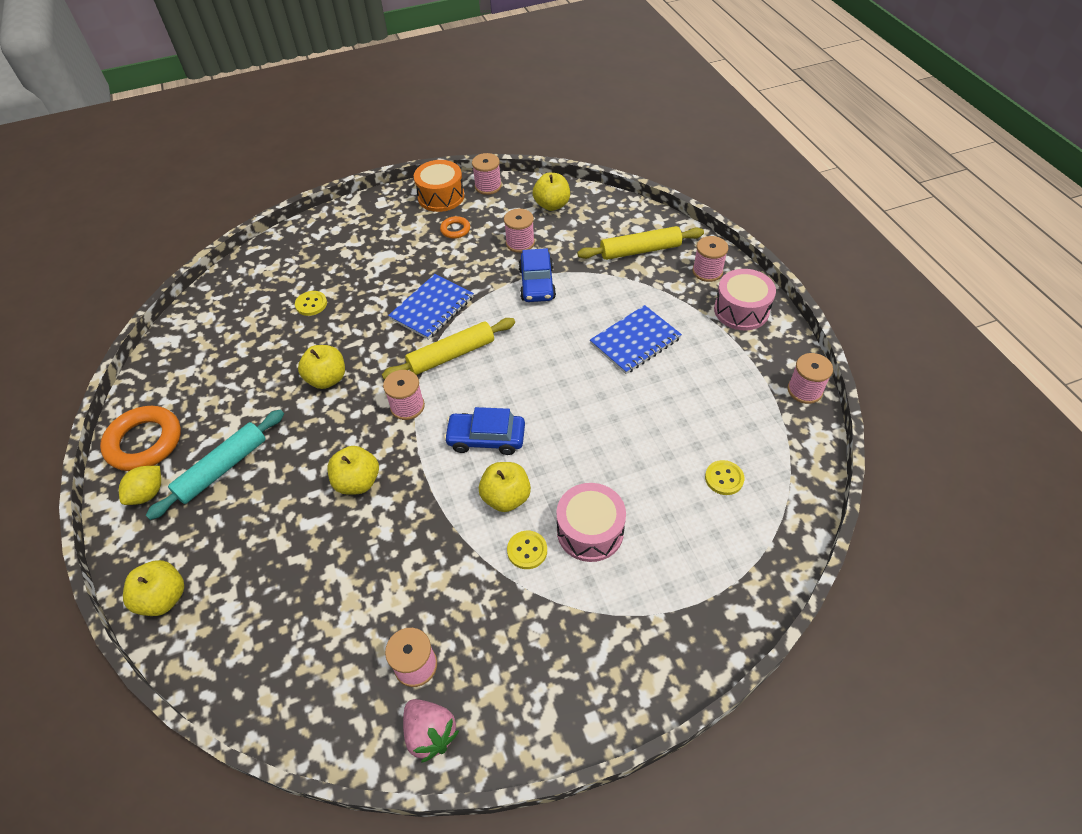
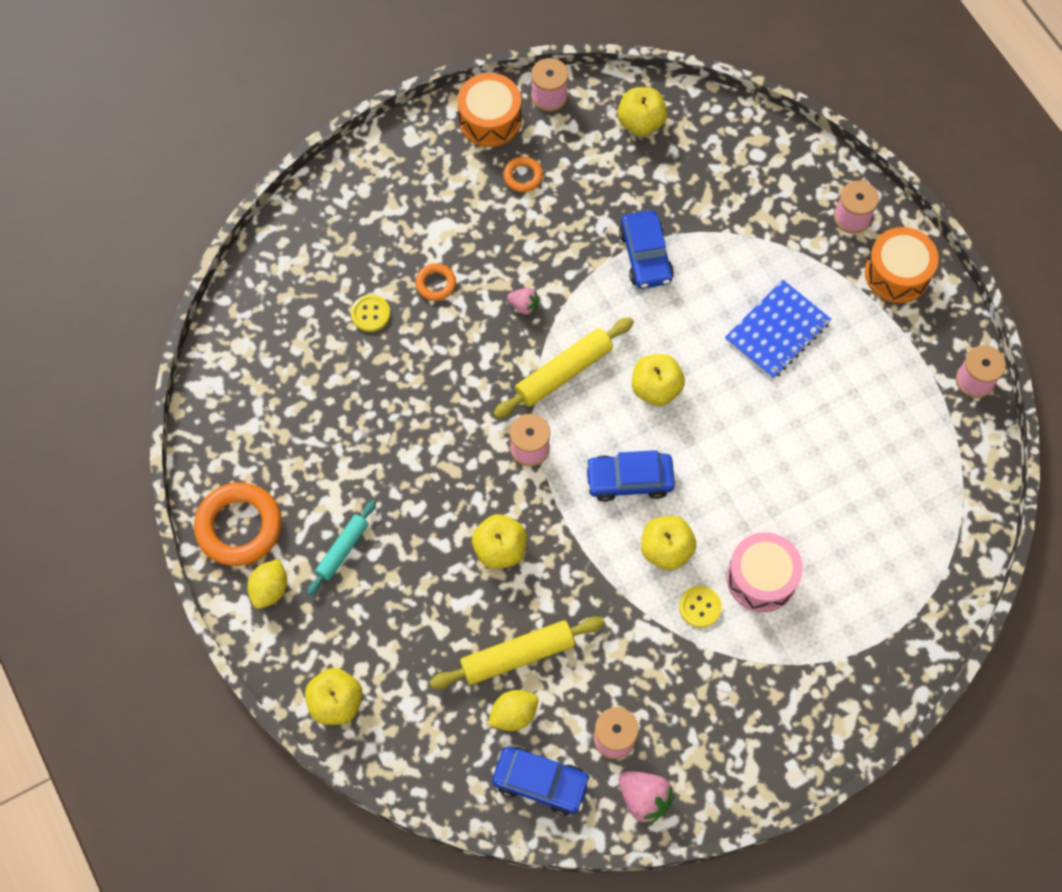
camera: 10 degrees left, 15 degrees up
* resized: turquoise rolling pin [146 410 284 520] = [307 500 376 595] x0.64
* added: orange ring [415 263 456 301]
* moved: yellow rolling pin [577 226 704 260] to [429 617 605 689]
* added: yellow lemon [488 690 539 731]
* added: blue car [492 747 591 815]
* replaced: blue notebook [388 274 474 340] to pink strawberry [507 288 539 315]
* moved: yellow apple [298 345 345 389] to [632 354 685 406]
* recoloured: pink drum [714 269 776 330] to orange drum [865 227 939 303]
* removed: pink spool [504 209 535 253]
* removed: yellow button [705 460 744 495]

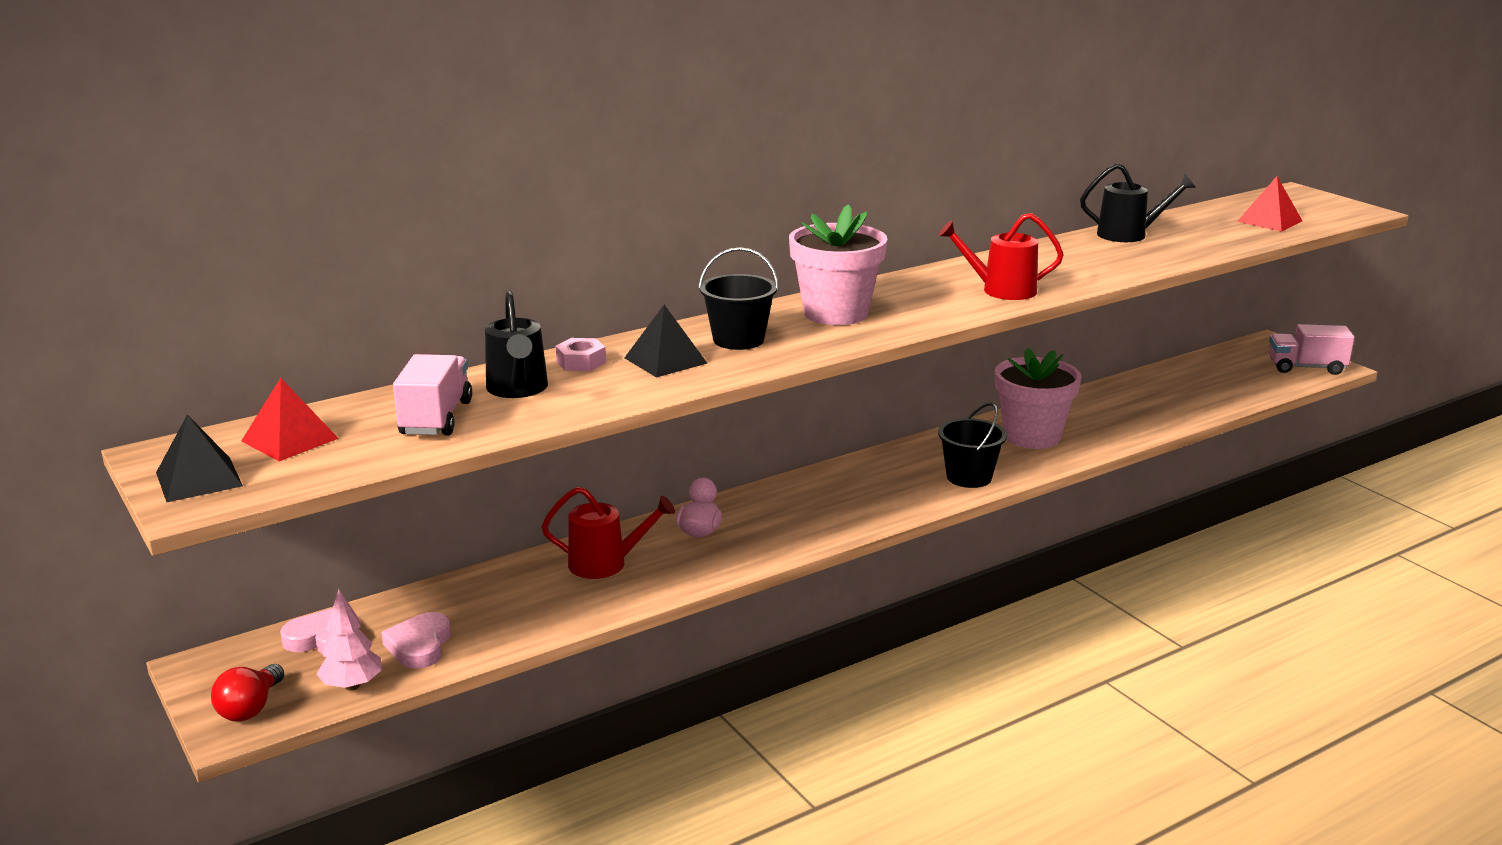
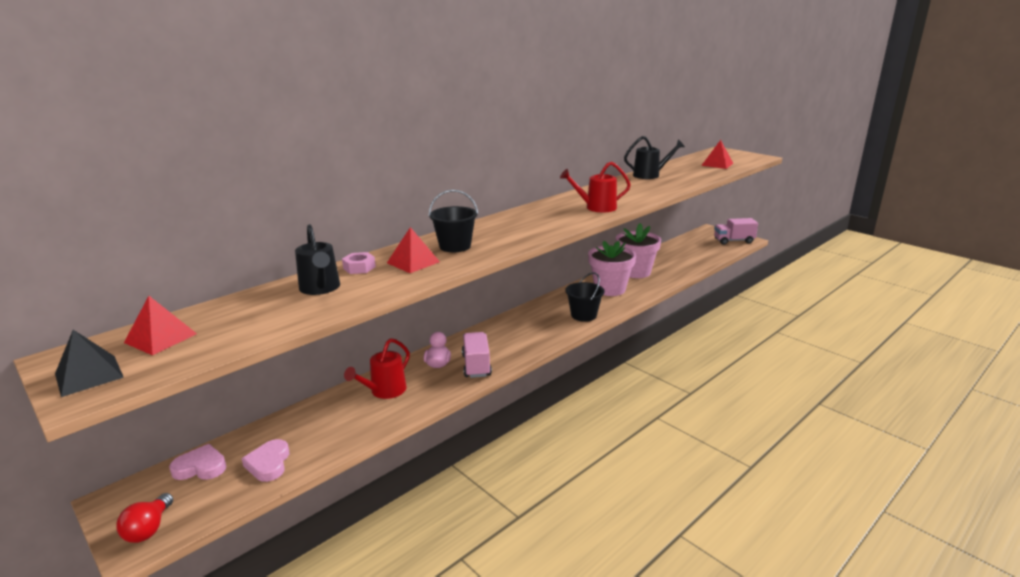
camera: 10 degrees left, 0 degrees up
* turned: red watering can [542 487 675 579] = [344 338 410 399] 135 degrees clockwise
* recoloured: black pyramid [624 305 707 378] to red pyramid [387 227 440 273]
* moved: pink truck [393 354 472 435] to [462 332 492 378]
* moved: pink flower pot [789 204 888 325] to [616 223 661 278]
* removed: pink tree [317 589 382 691]

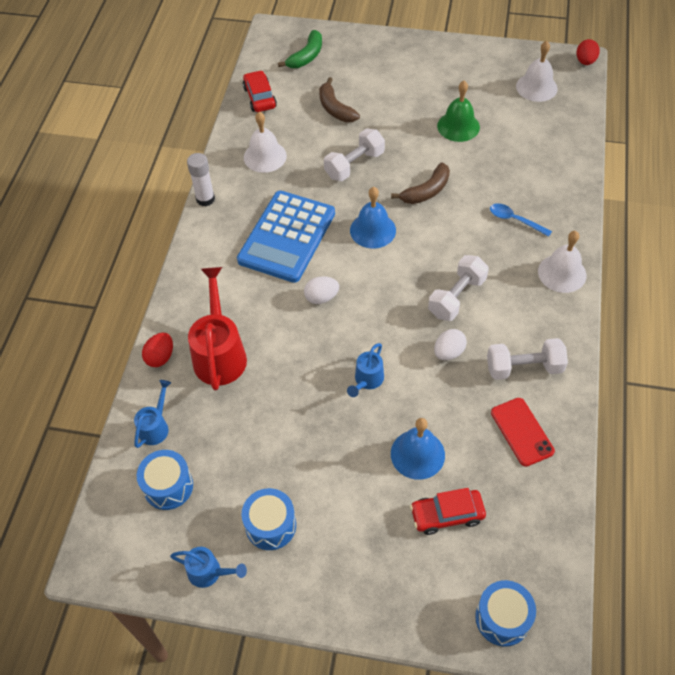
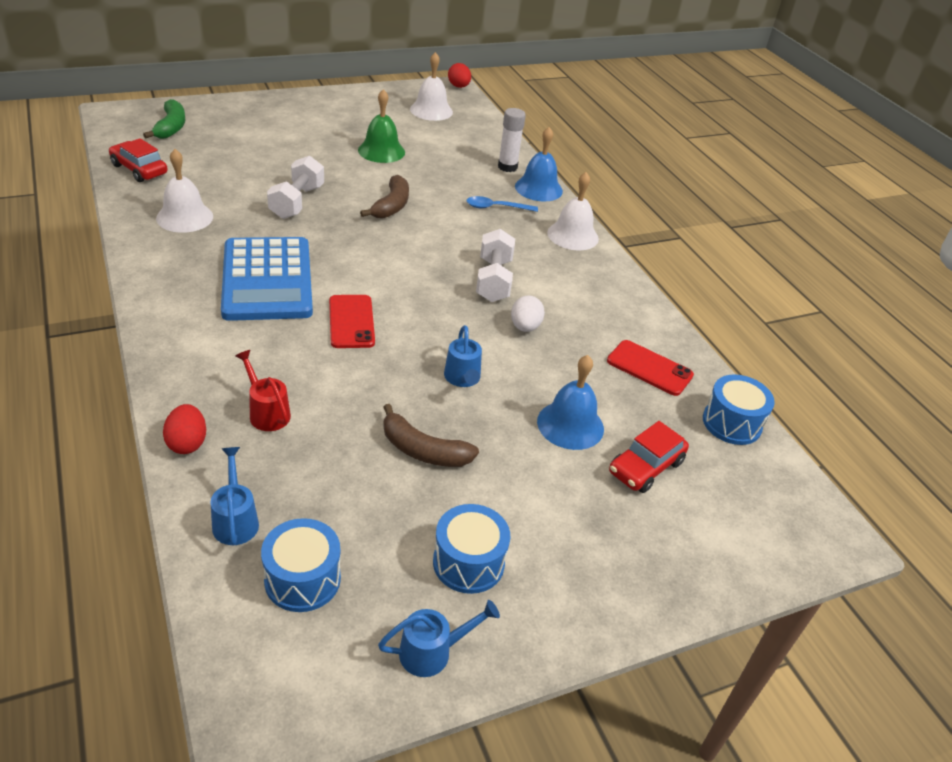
camera: 40 degrees left, 15 degrees down
* resized: red watering can [188 267 247 391] = [235 350 291 431] x0.53
* replaced: white egg [304 276 339 304] to red phone [329 295 375 348]
* moved: brown banana [319 77 360 122] to [383 404 479 467]
* moved: white glue stick [187 153 215 206] to [498 108 526 172]
* moved: blue bell [350 187 396 248] to [515 127 563 201]
* moved: blue drum [475 580 536 646] to [703 374 775 445]
* removed: white dumbbell [487 338 568 380]

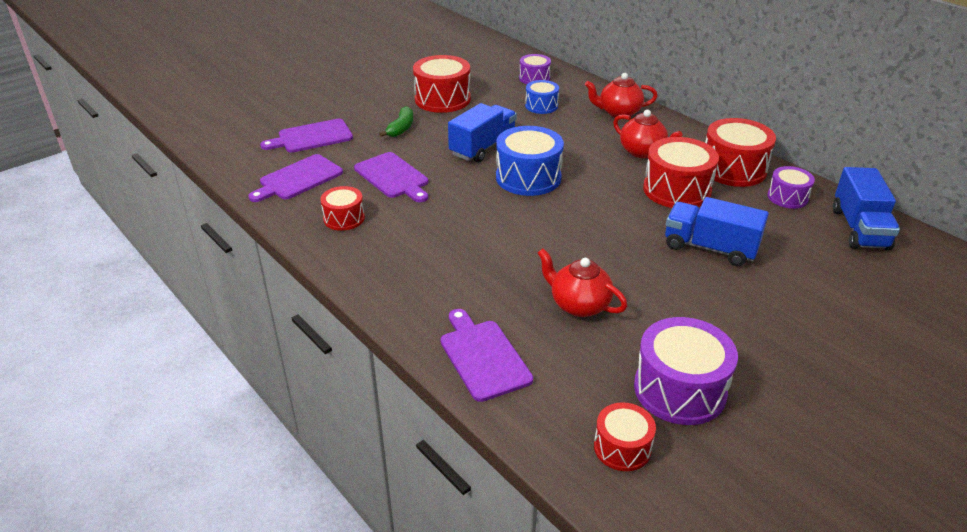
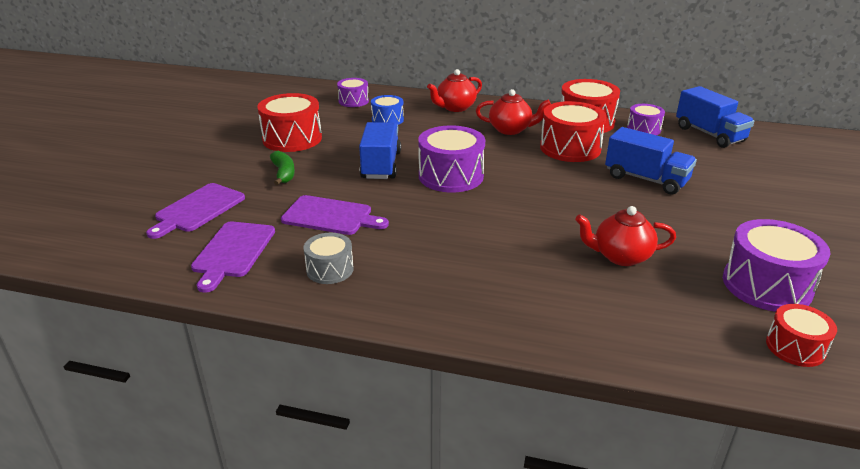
camera: 35 degrees left, 5 degrees down
* recoloured: red drum [320 186 365 231] to grey drum [303 233 354 284]
* recoloured: blue drum [496 126 564 196] to purple drum [418 125 485 192]
* turned: blue truck [665 197 769 266] = [605 127 697 195] 135 degrees counterclockwise
* removed: purple cutting board [441 309 533 402]

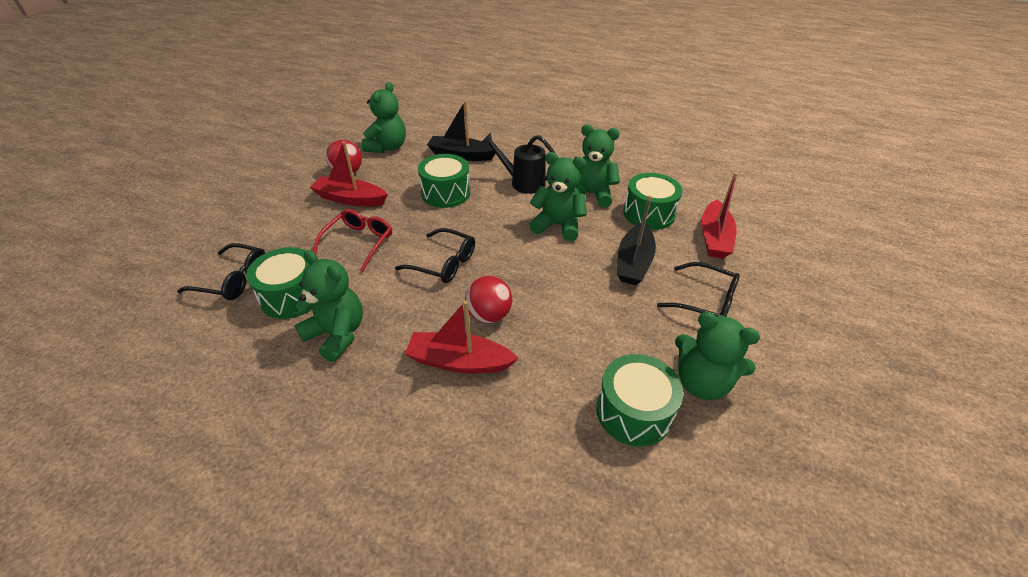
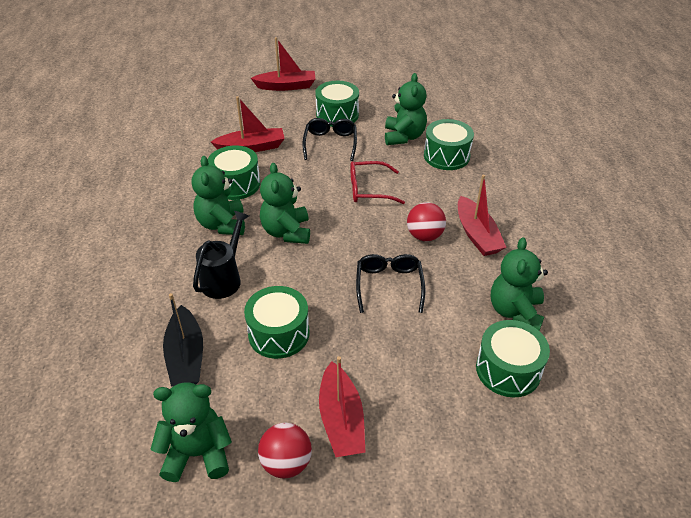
camera: 115 degrees left, 0 degrees up
* turned: black watering can [481 132 555 194] = [193 211 249 299] 150 degrees counterclockwise
* added: red boat [251 37 316 91]
* added: green drum [315 81 359 127]
* moved: red glasses [313 209 392 272] to [350 161 405 204]
* removed: black glasses [177 243 265 300]
* removed: black boat [617 195 656 285]

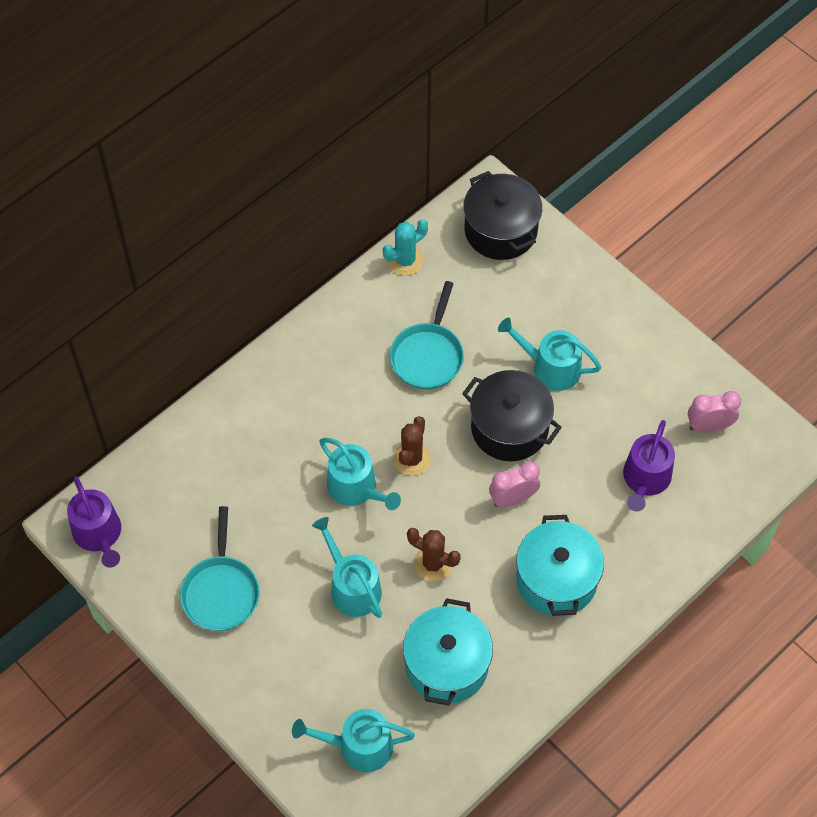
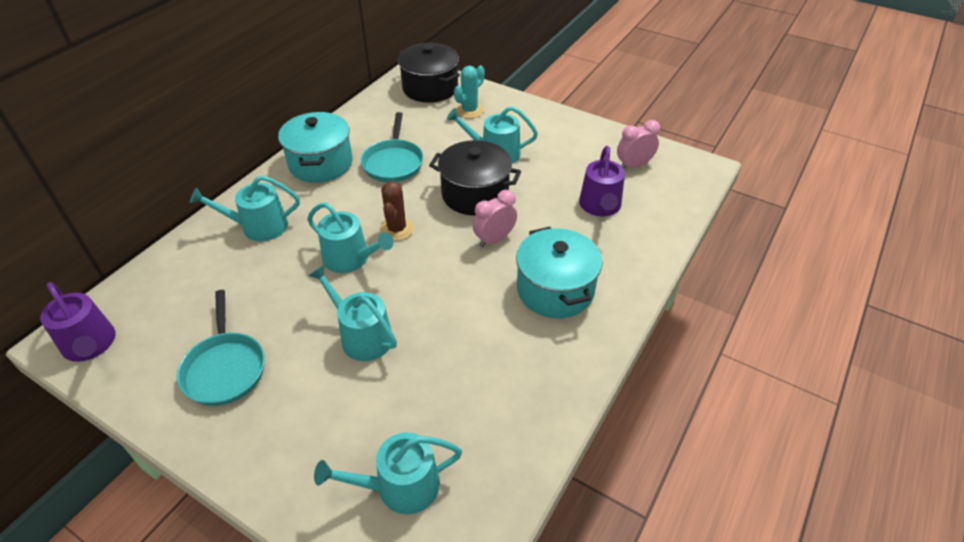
camera: 15 degrees left, 15 degrees down
* added: turquoise watering can [190 175 300 241]
* moved: turquoise pot [403 598 493 706] to [278 112 353 183]
* moved: turquoise cactus [383 219 428 276] to [454 66 485 118]
* removed: brown cactus [407 528 461 582]

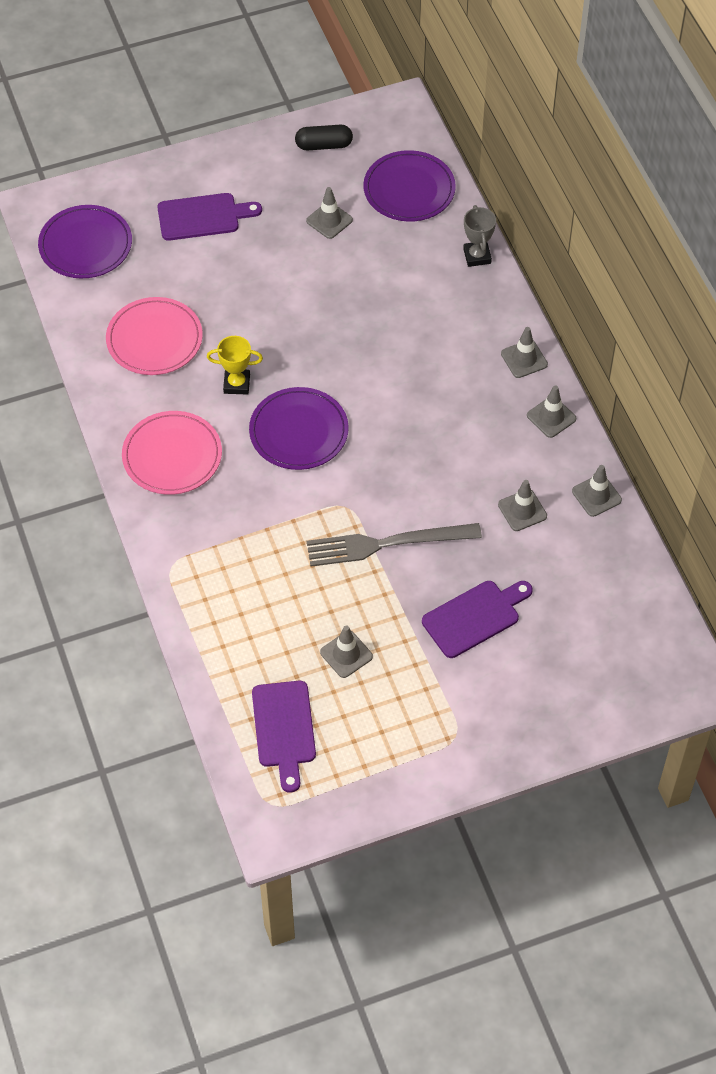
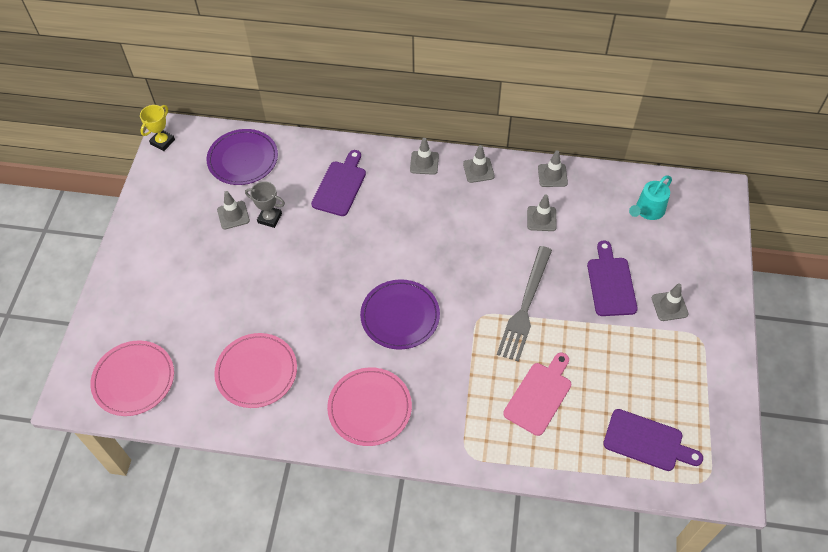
camera: 60 degrees left, 0 degrees up
* recoloured: purple plate [38 205 132 278] to pink plate [91 341 174 416]
* moved: yellow trophy [207 336 263 394] to [140 105 175 151]
* moved: grey trophy [463 205 496 267] to [245 181 285 228]
* moved: purple cutting board [157 193 262 241] to [311 150 366 216]
* added: pink cutting board [503 353 571 436]
* added: turquoise watering can [629 175 672 220]
* moved: grey traffic cone [320 625 373 678] to [652 283 689 321]
* removed: black capsule [295 125 353 151]

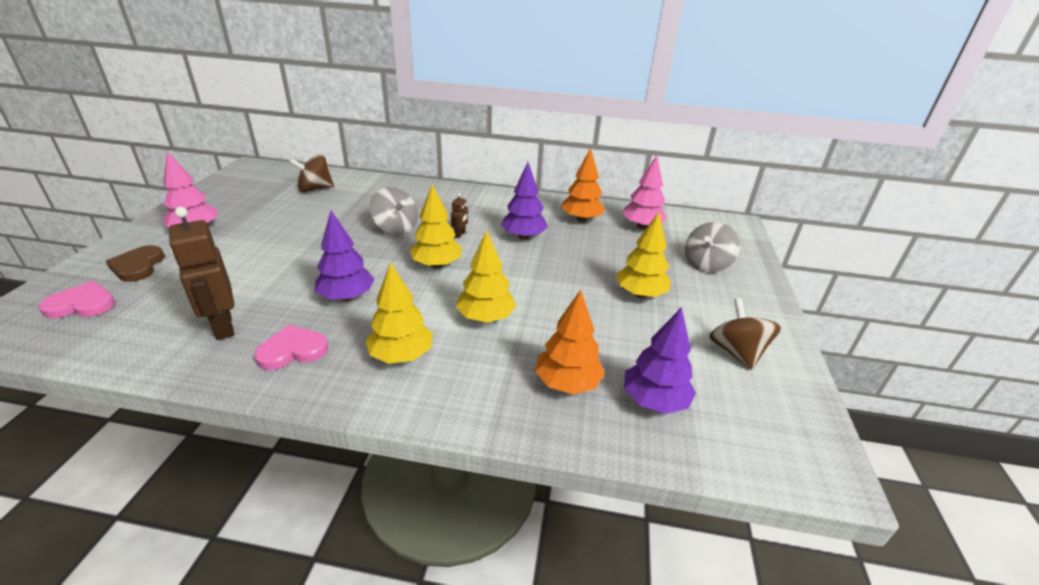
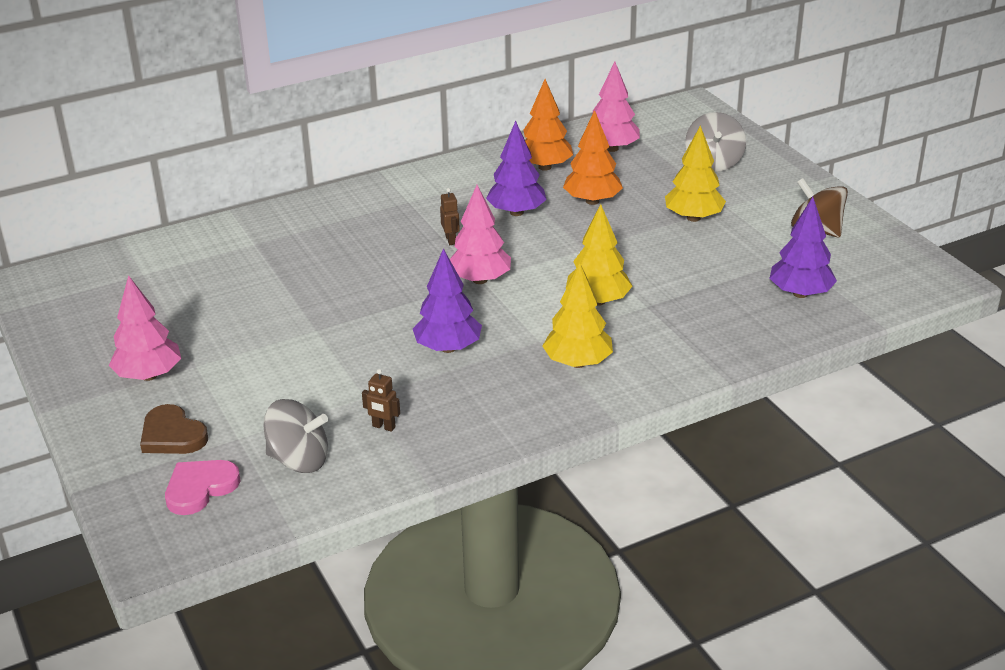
camera: 35 degrees left, 0 degrees up
* moved: grey spinning top [370 187 418 235] to [263 399 328 473]
* resized: brown robot [169 207 234 340] = [362 369 400 432] x0.46
* recoloured: yellow tree [410 184 462 268] to pink tree [450 185 511 284]
* moved: orange tree [535 290 605 394] to [563 110 623 205]
* removed: pink heart [254 325 328 370]
* removed: brown spinning top [289 154 334 192]

